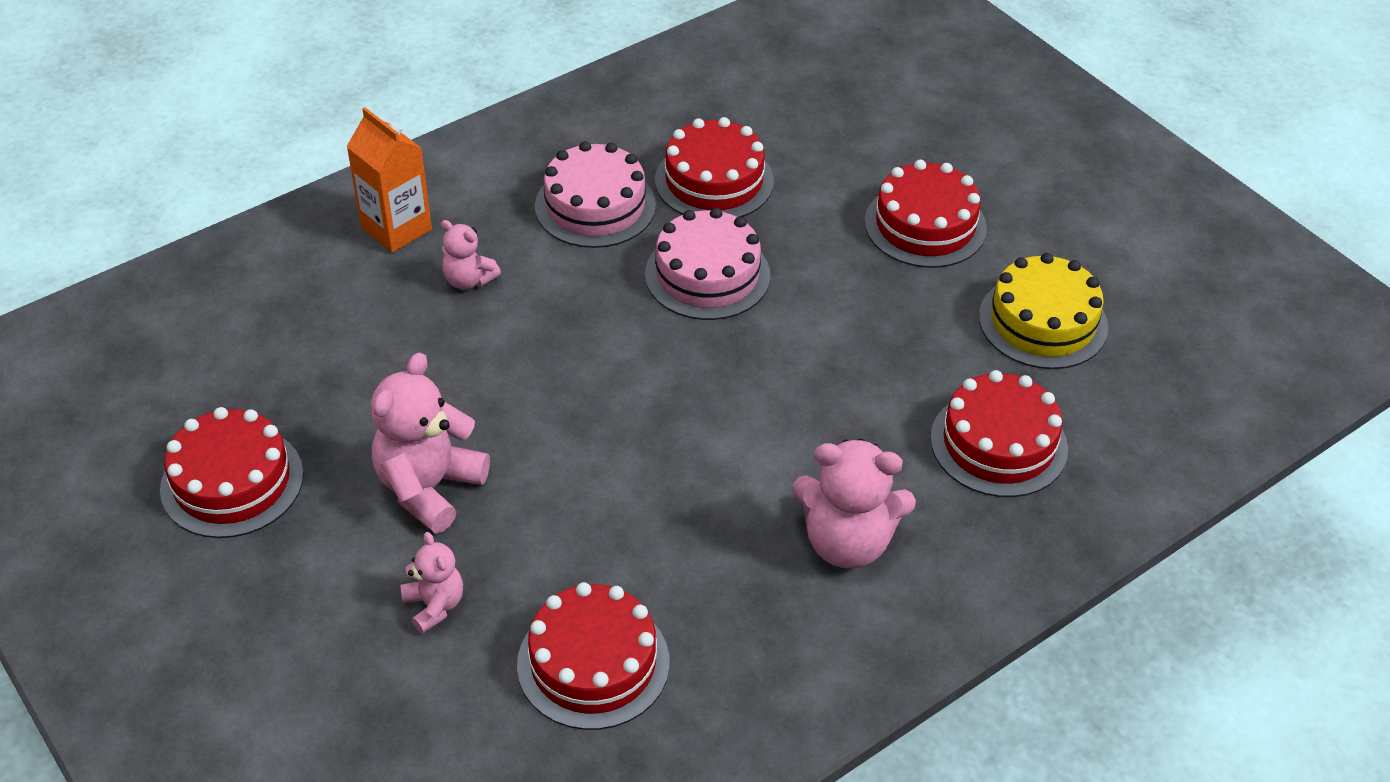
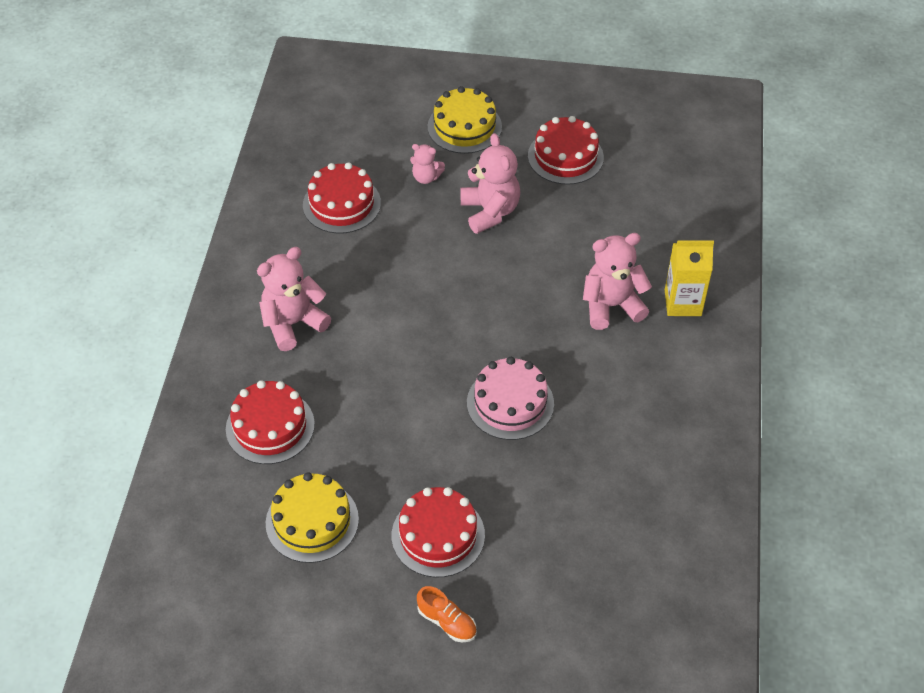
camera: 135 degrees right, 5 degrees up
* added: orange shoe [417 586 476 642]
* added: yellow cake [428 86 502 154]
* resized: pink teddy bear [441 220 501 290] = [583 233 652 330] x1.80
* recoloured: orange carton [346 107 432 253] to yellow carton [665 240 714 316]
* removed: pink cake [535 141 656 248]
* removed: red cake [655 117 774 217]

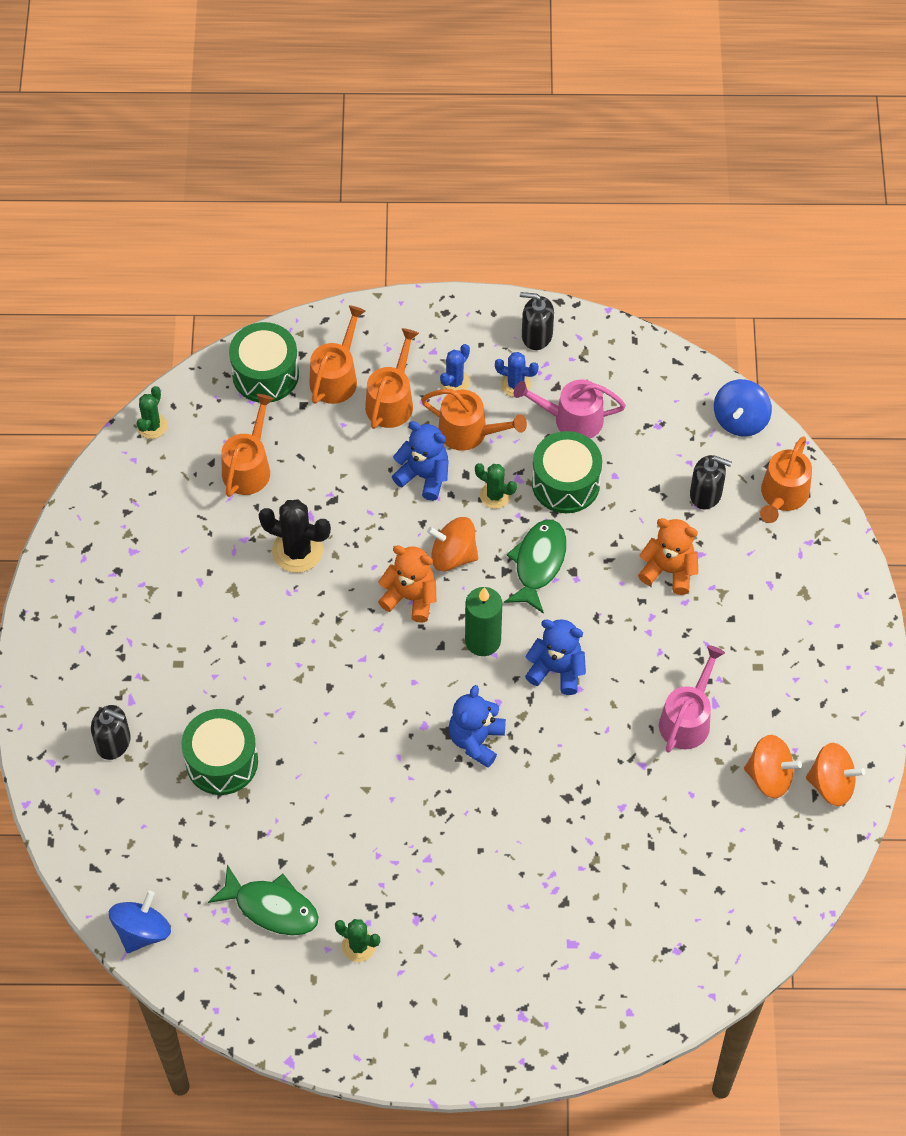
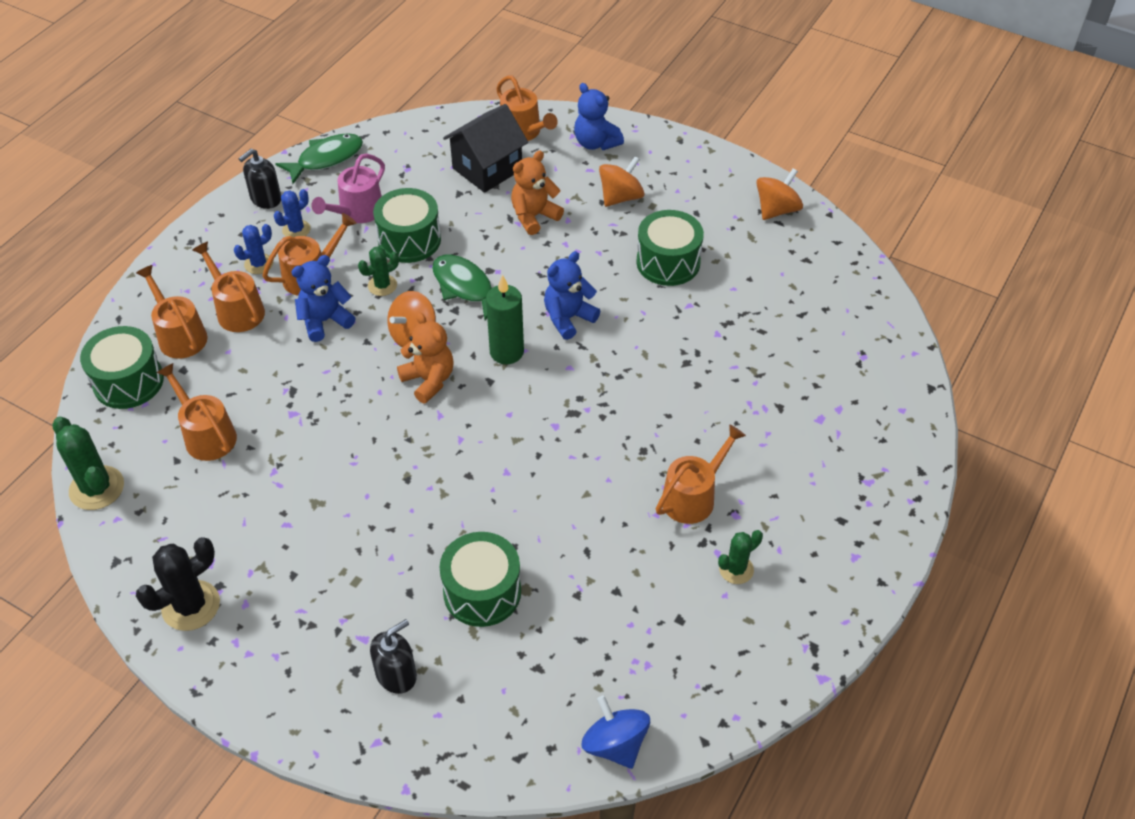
camera: 60 degrees left, 10 degrees down
* resized: green cactus [137 386 167 439] = [52 417 124 510] x1.63
* moved: black cactus [259 499 331 573] to [136 537 220 631]
* turned: blue cactus [440 344 470 391] = [234 224 273 274] 75 degrees clockwise
* moved: green fish [208 865 319 936] to [275 133 363 184]
* turned: orange teddy bear [378 545 436 623] = [397 312 454 403] 90 degrees clockwise
* replaced: black soap dispenser [690 455 732 509] to black house [443 104 528 193]
* moved: blue teddy bear [449 685 506 768] to [574 83 624 150]
* moved: orange spinning top [744 735 802 798] to [599 156 645 207]
* replaced: pink watering can [659 645 725 752] to green drum [636 210 704 286]
* added: orange watering can [656 424 746 524]
* removed: blue spinning top [714 379 772 437]

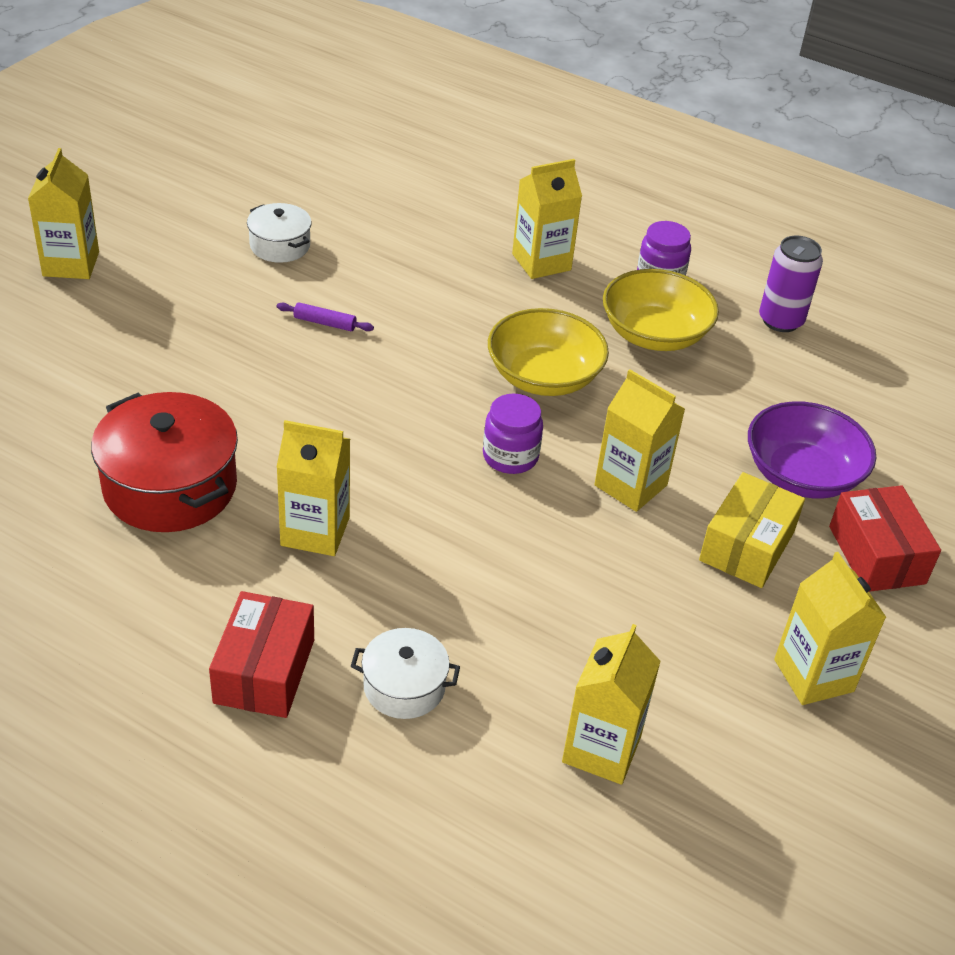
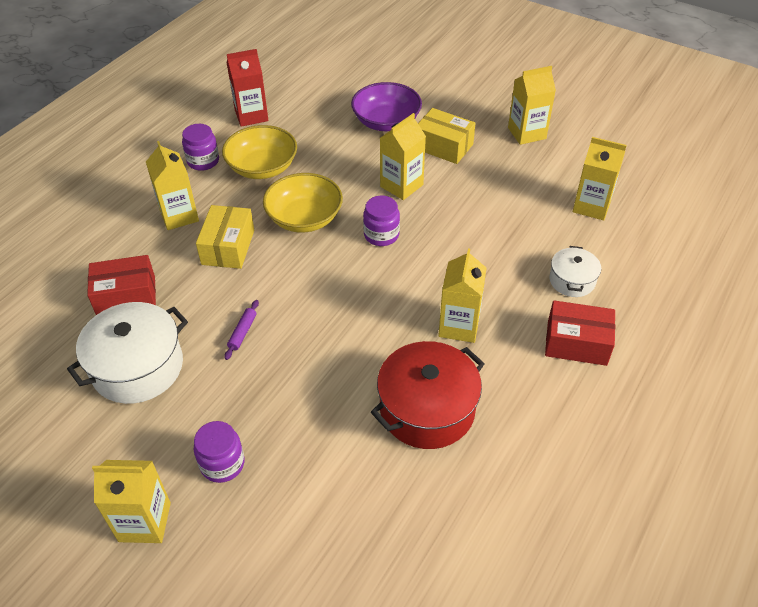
camera: 85 degrees left, 5 degrees up
* resized: white pot [247 203 312 263] = [67 302 188 404] x1.81
* moved: red box [829 485 941 592] to [87 255 156 315]
* added: purple jar [194 421 245 483]
* added: yellow box [196 205 254 269]
* replaced: purple can [759 236 823 332] to red carton [227 49 268 127]

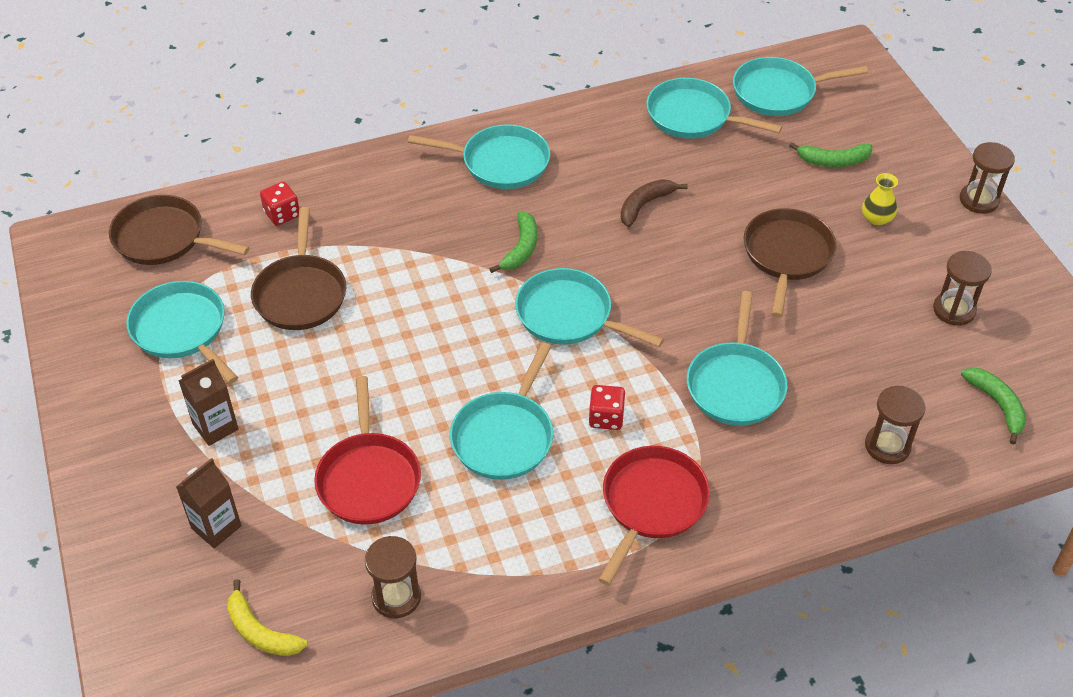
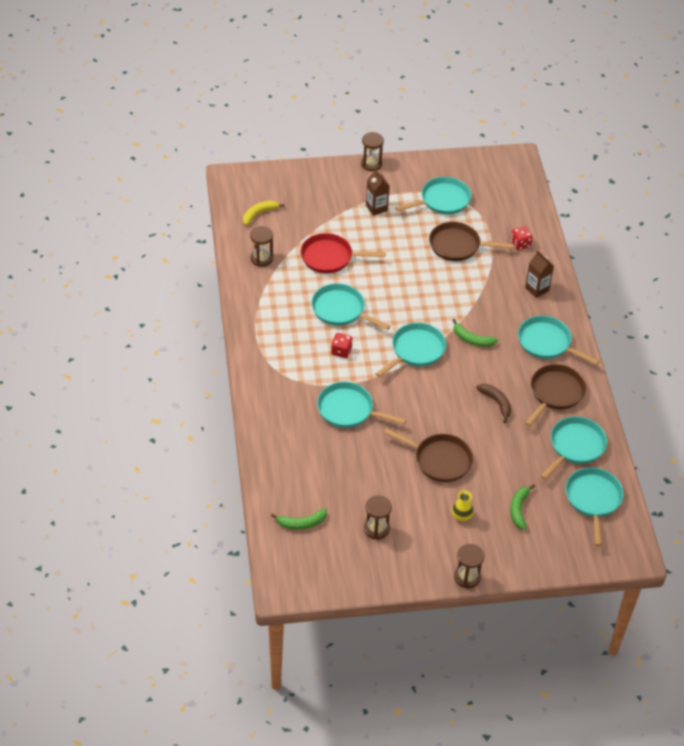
camera: 100 degrees right, 0 degrees up
* moved: brown hourglass [865 386 926 464] to [361 132 384 171]
* turned: turquoise pan [408 124 550 189] = [518 316 600 365] 105 degrees clockwise
* moved: brown carton [176 458 242 548] to [525 250 554 298]
* moved: brown pan [109 195 249 265] to [525 364 586 426]
* removed: red pan [598 446 710 585]

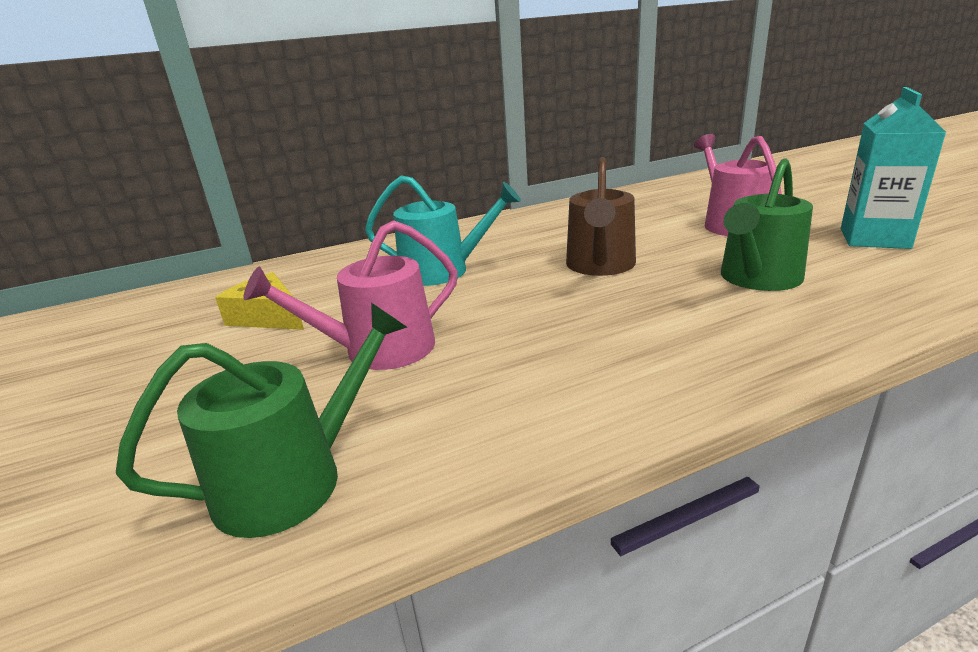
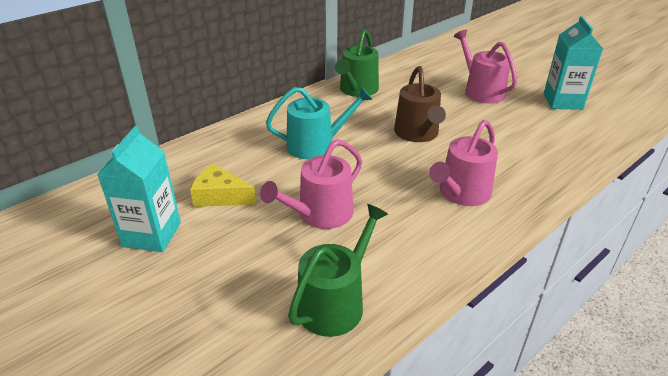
camera: 20 degrees left, 10 degrees up
* added: turquoise carton [97 126 181 252]
* moved: green watering can [721 159 813 291] to [335 29 379 97]
* added: pink watering can [429 120 498 206]

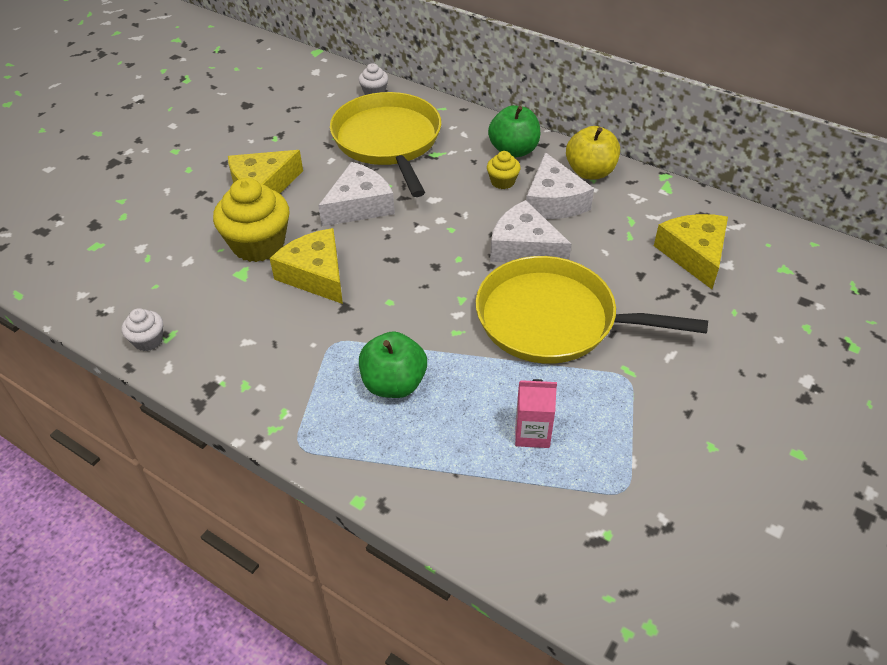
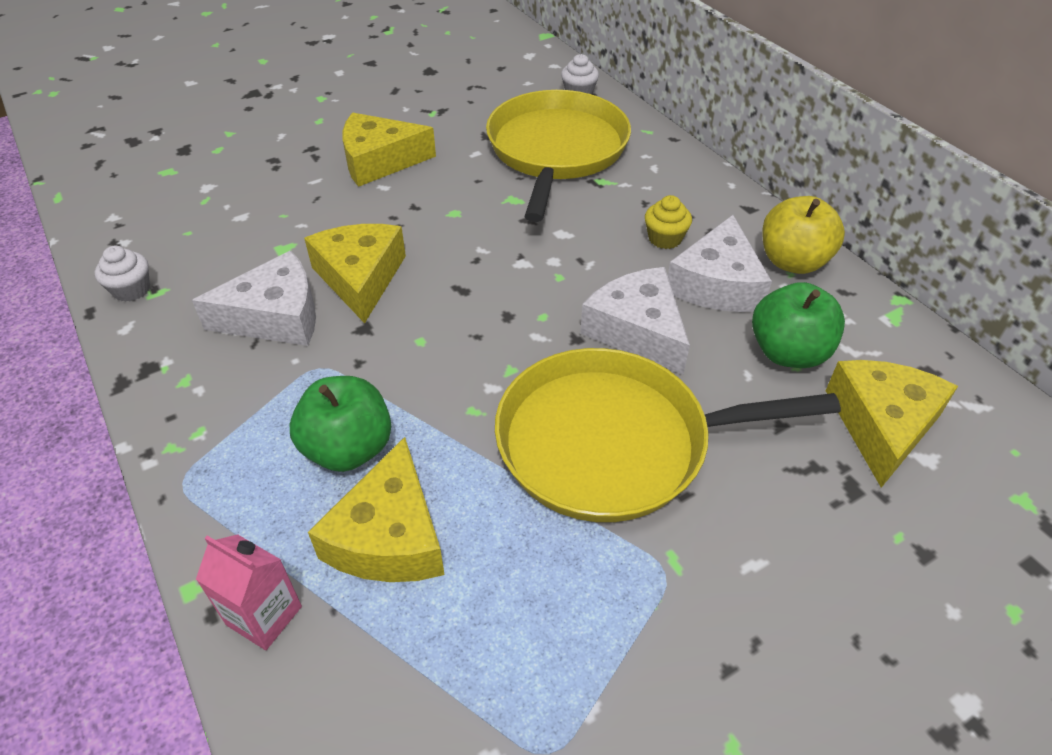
camera: 25 degrees right, 0 degrees up
* moved: white cheese [318 162 395 226] to [192 250 316 346]
* moved: pink carton [515 379 557 448] to [196 534 302 650]
* added: yellow cheese [308 437 445 582]
* turned: yellow pan [476 256 708 364] = [495 348 841 522] 45 degrees counterclockwise
* moved: green apple [488 105 541 158] to [752 282 845 368]
* removed: yellow cupcake [213 178 289 262]

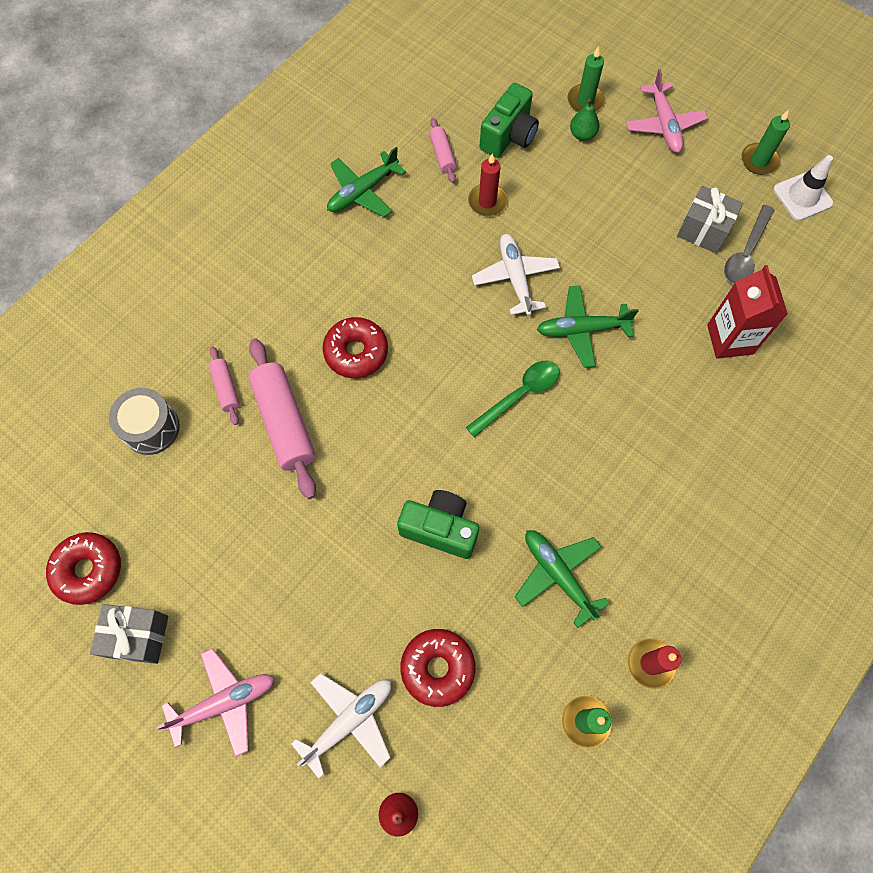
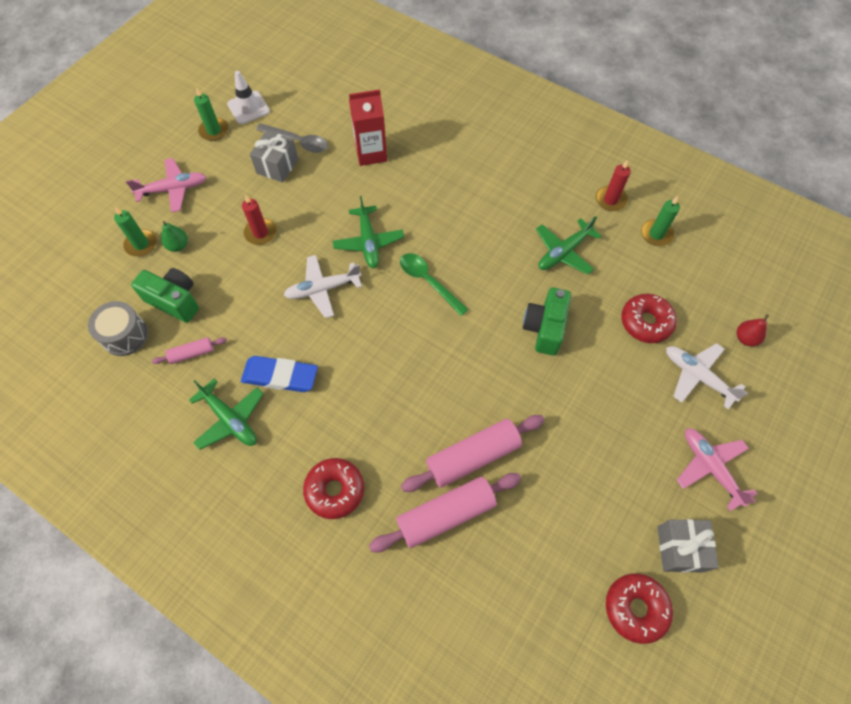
camera: 95 degrees left, 5 degrees down
* moved: grey drum [109 388 180 455] to [88 301 148 356]
* added: blue eraser [241 356 318 392]
* moved: red candle [468 154 508 216] to [242 195 277 245]
* moved: red donut [323 317 388 378] to [303 458 364 519]
* resized: pink rolling pin [209 346 240 425] = [369 473 521 552] x1.98

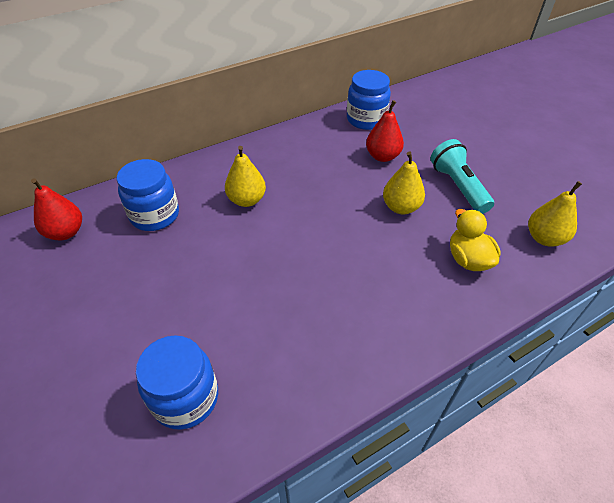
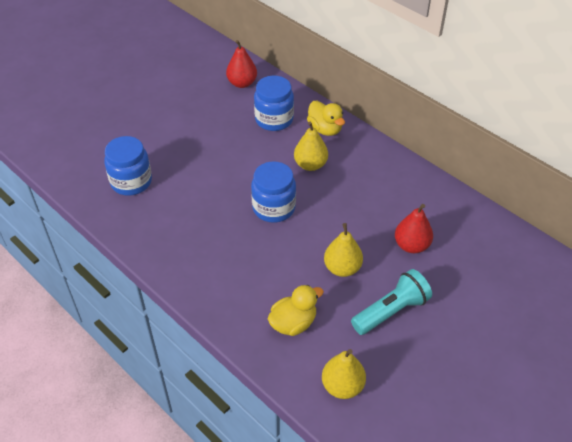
camera: 75 degrees right, 0 degrees up
* moved: blue jar [347 70 391 130] to [251 161 296 223]
* added: yellow duck [307 101 345 136]

